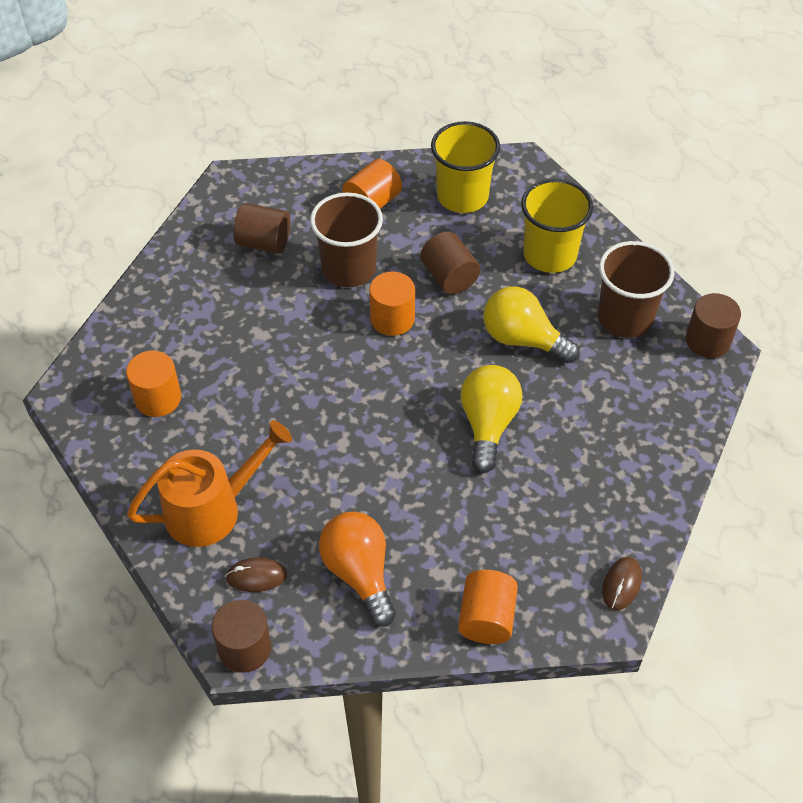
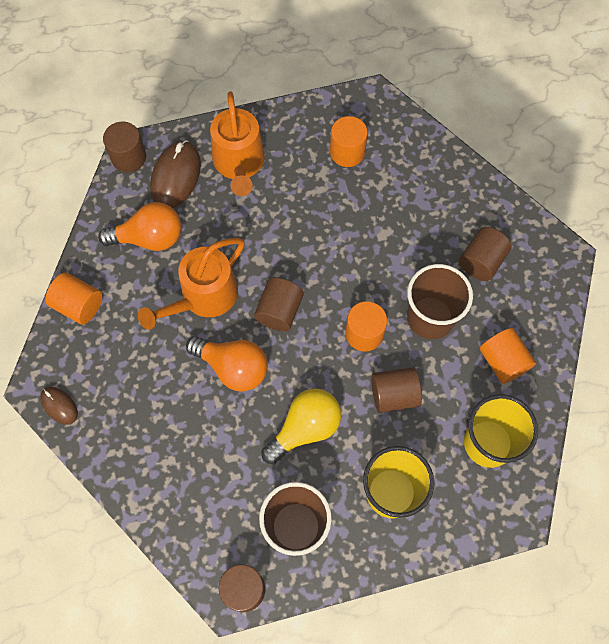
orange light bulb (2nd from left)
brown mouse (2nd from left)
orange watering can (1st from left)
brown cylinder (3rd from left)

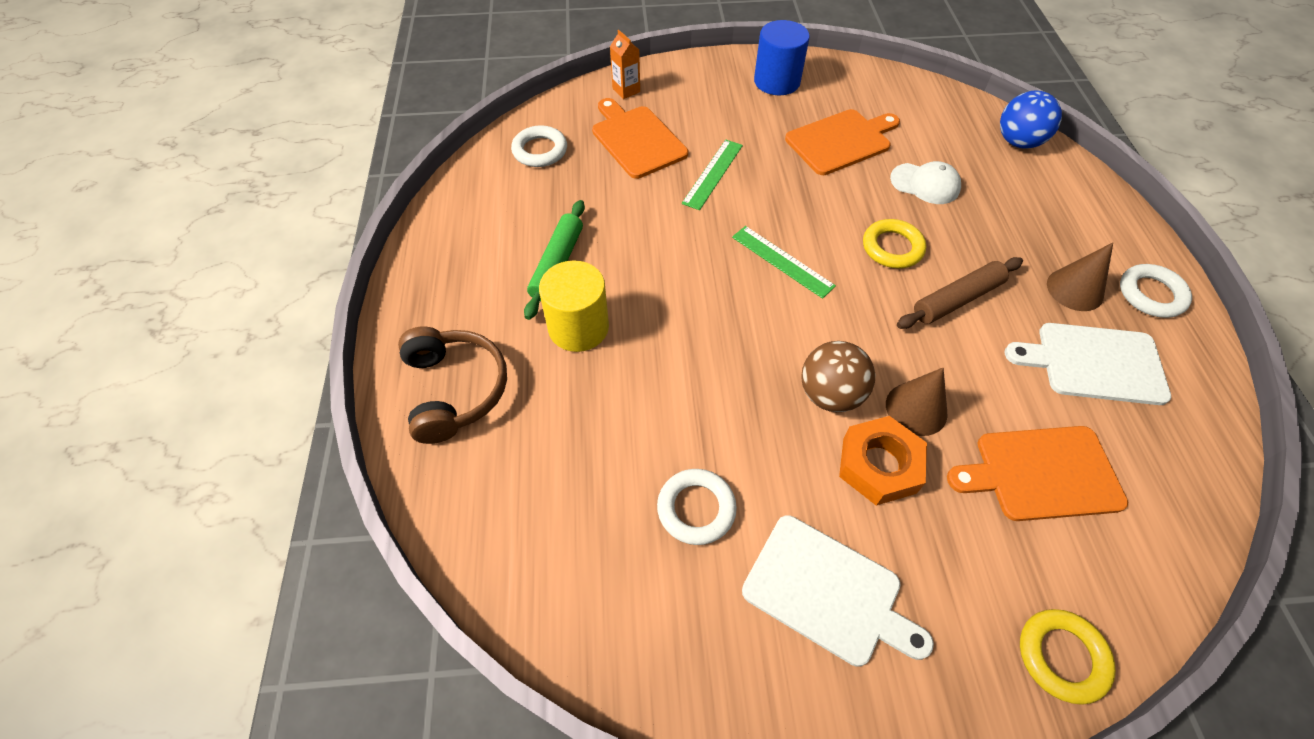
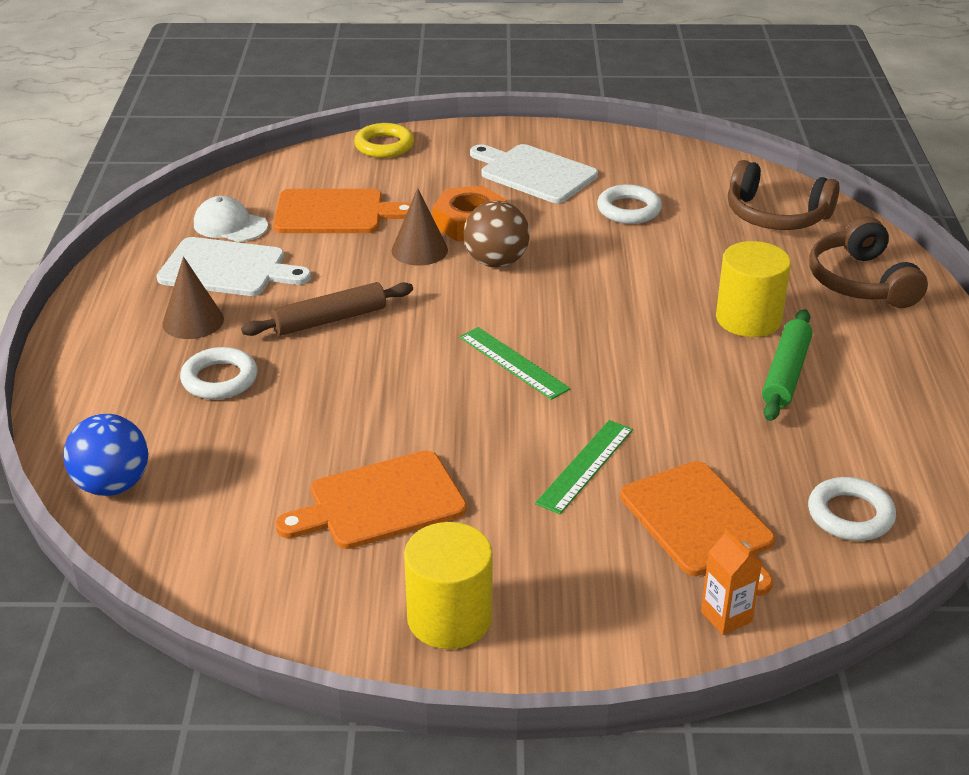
yellow cylinder (1st from left)
white cap
yellow ring (1st from left in the first image)
white ring (1st from left)
brown headphones (1st from left)

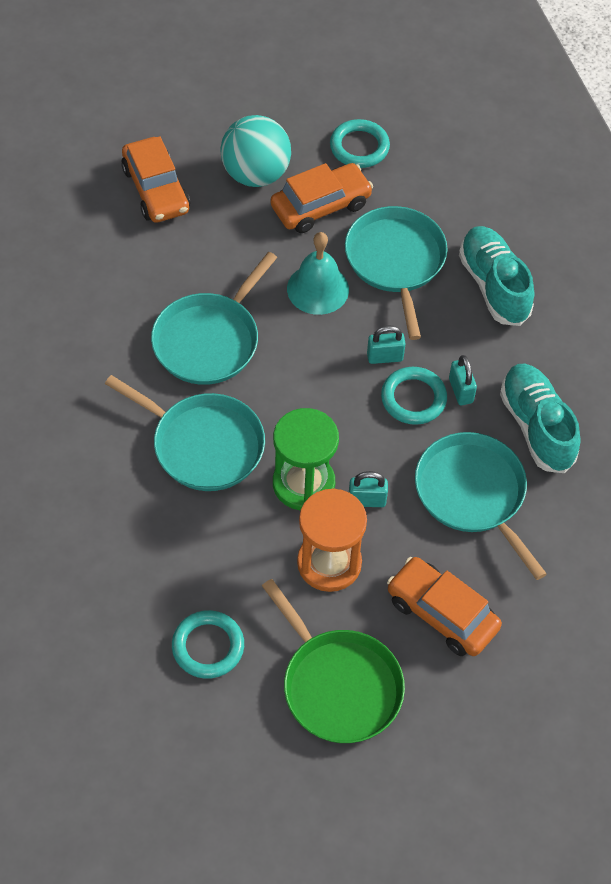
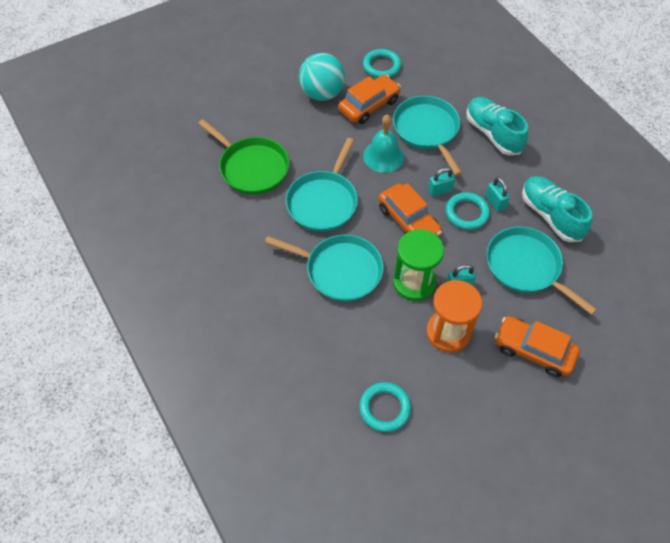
orange car (2nd from left)
green pan

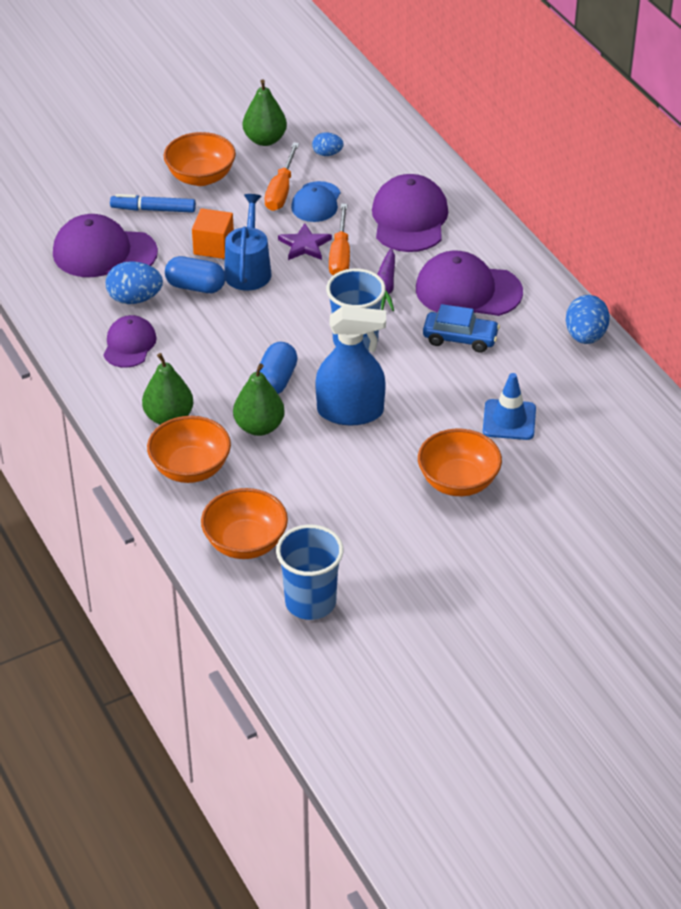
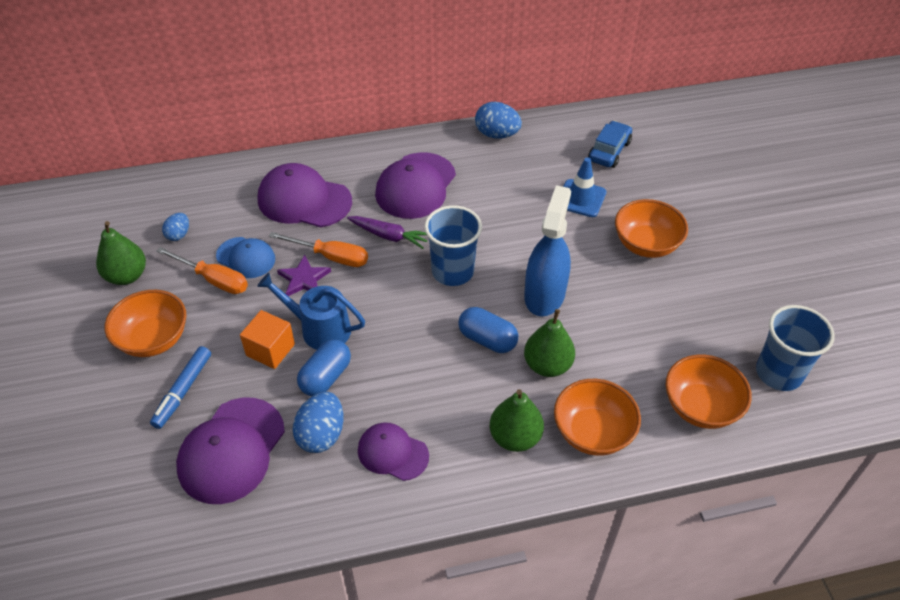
blue car

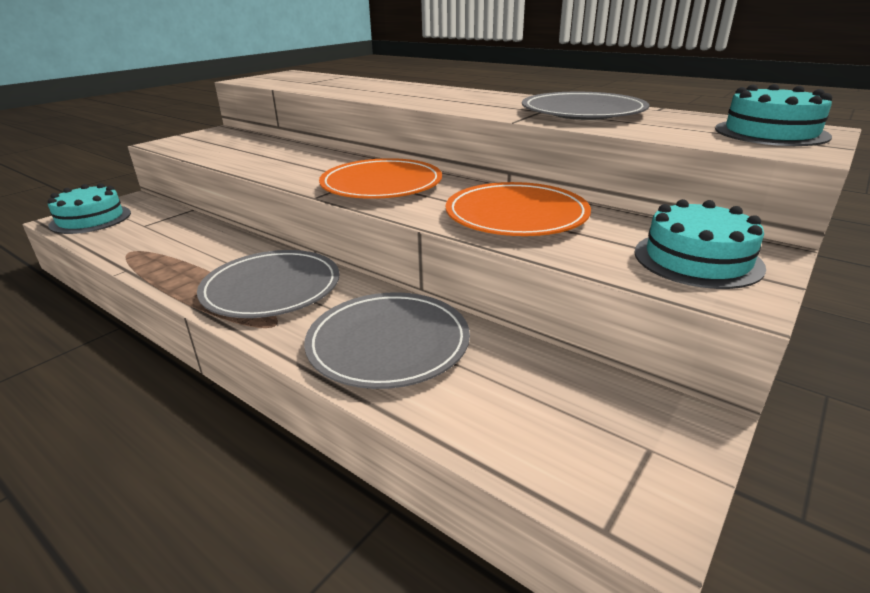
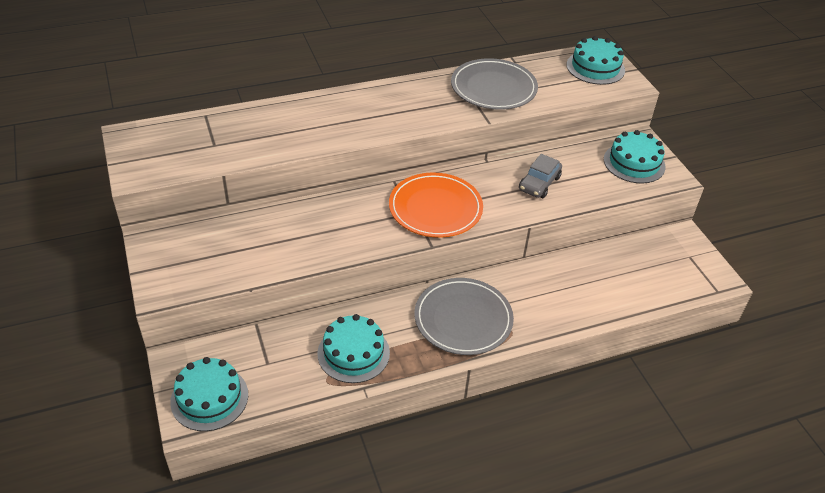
grey car
grey plate (2nd from left in the first image)
turquoise cake (2nd from left)

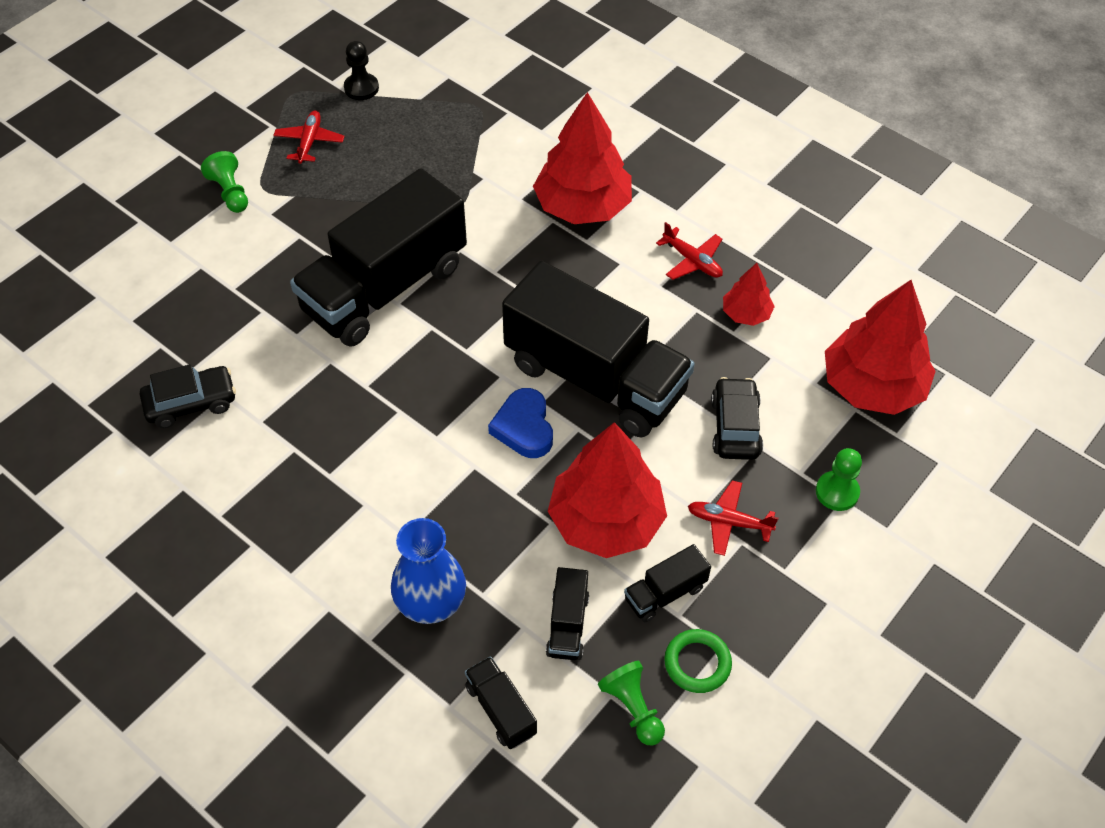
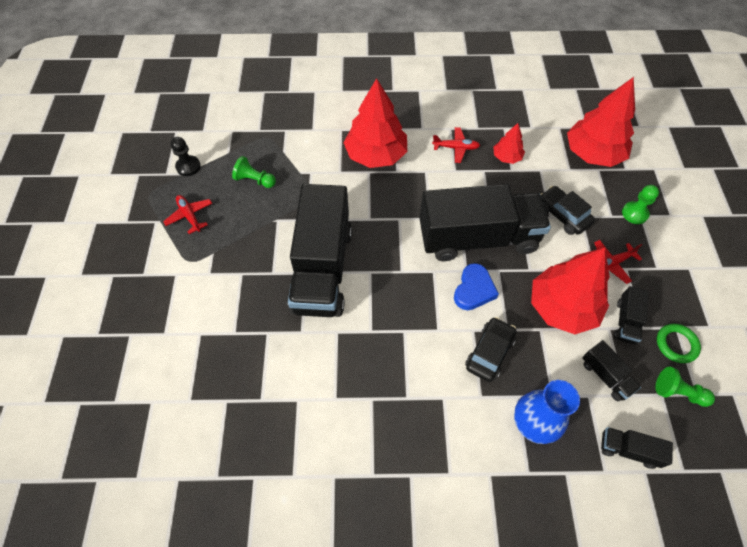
green pawn (1st from left)
black car (1st from left)
blue heart

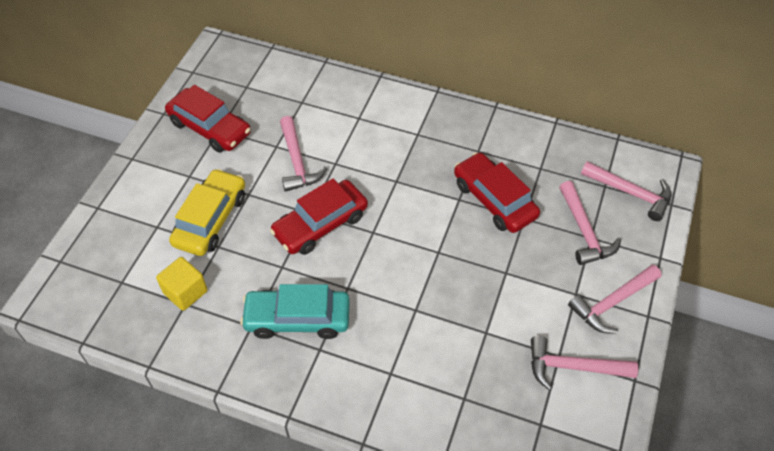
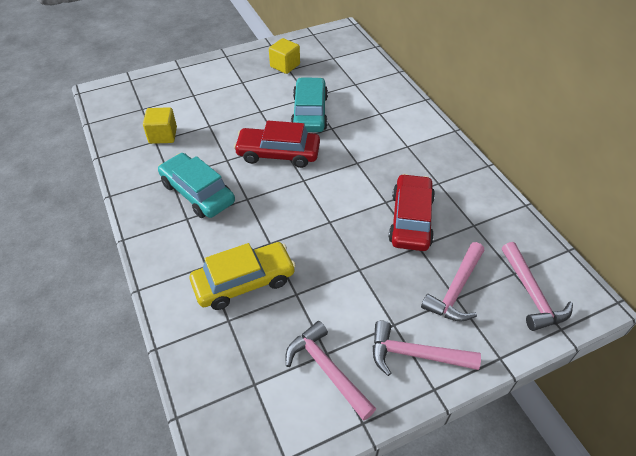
yellow cube (2nd from left)
turquoise car (2nd from left)
yellow car

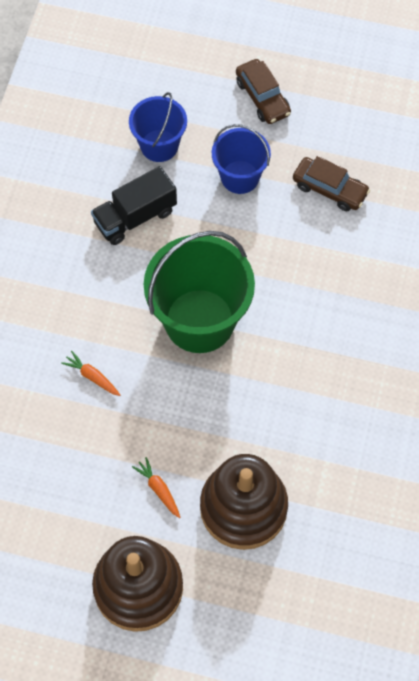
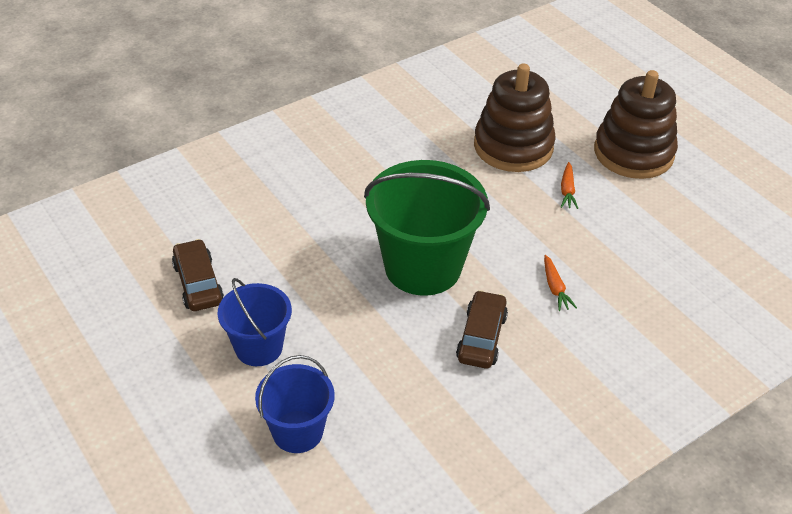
brown car (2nd from left)
black truck

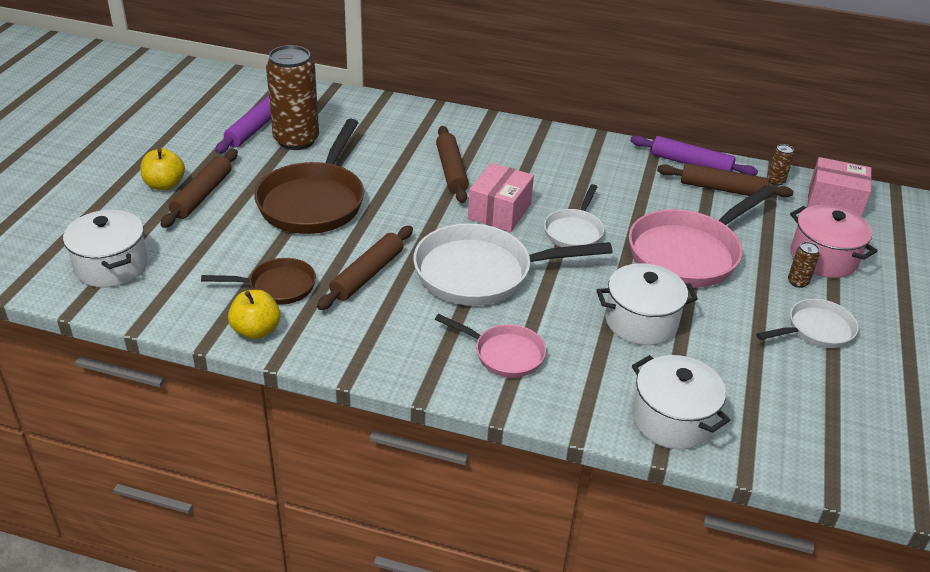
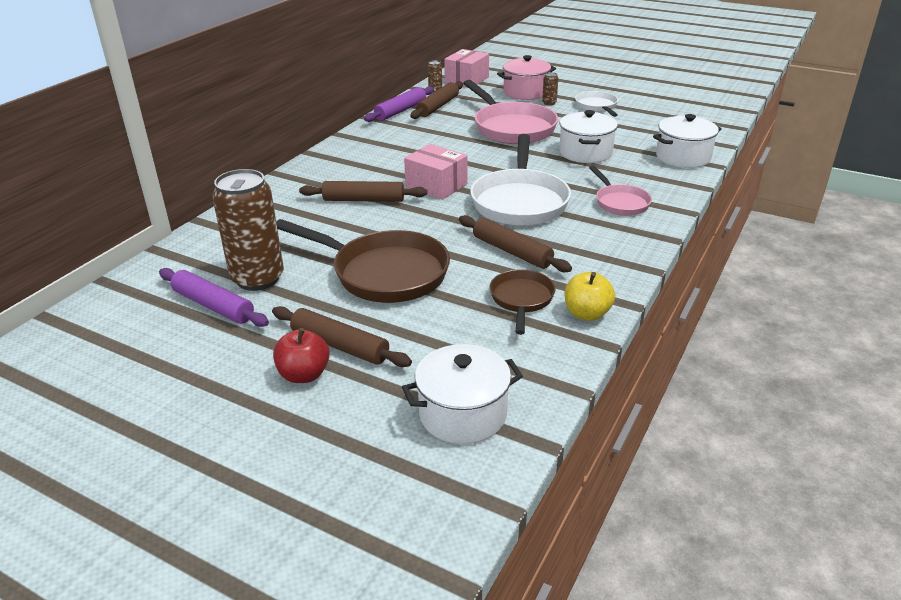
red apple
white pan (2nd from left in the first image)
pink pan (2nd from left)

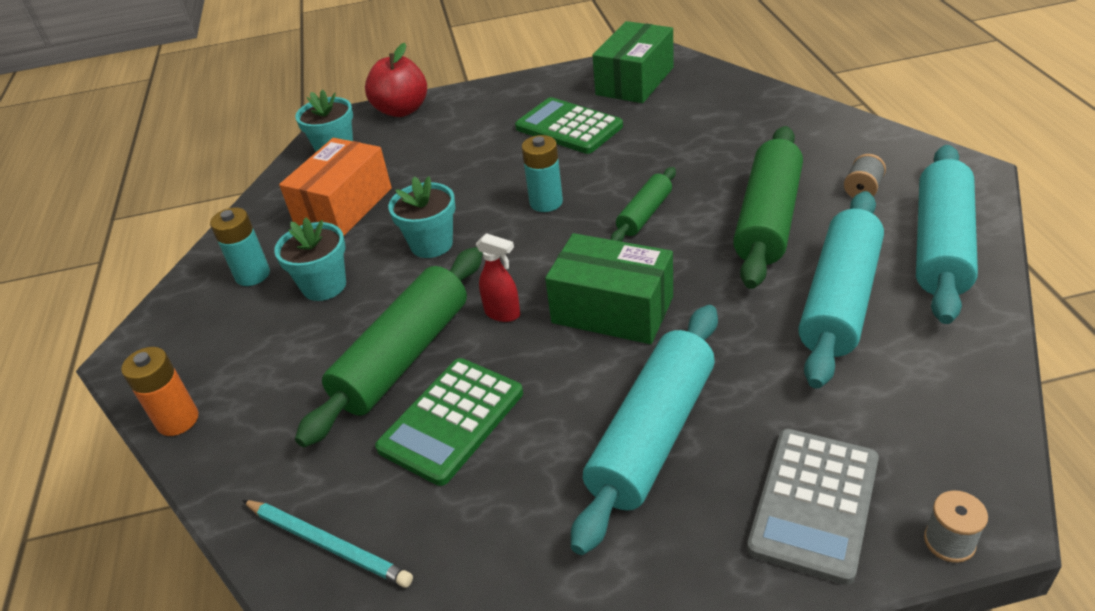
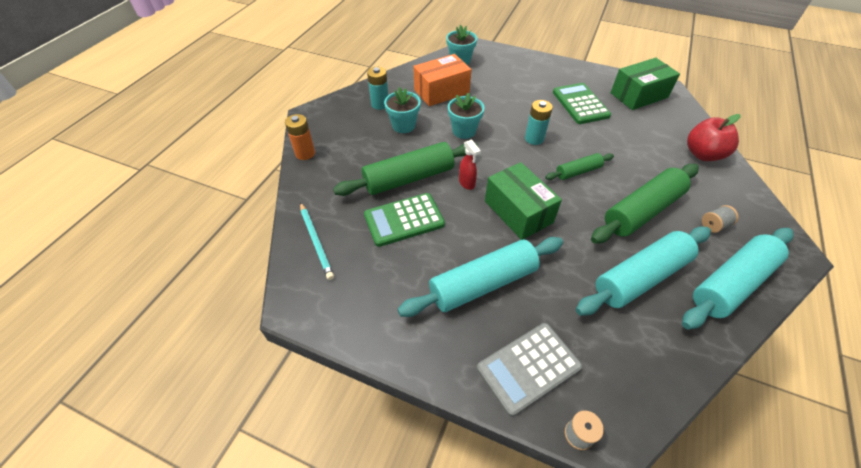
red apple

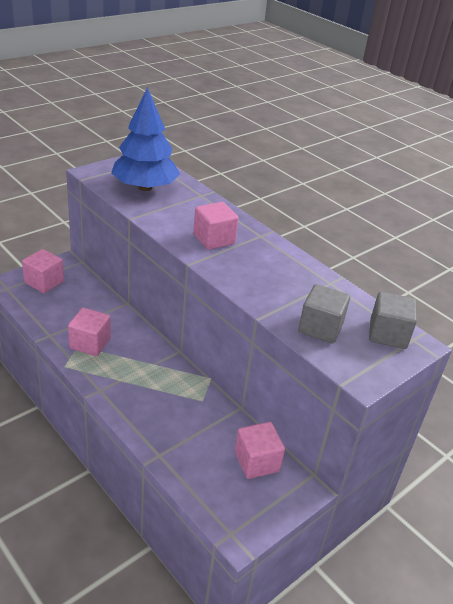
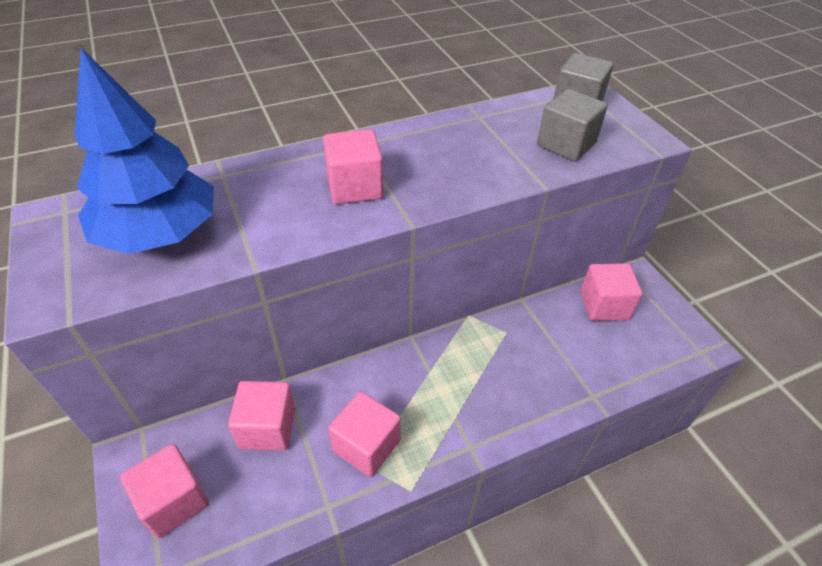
pink cube (2nd from left)

